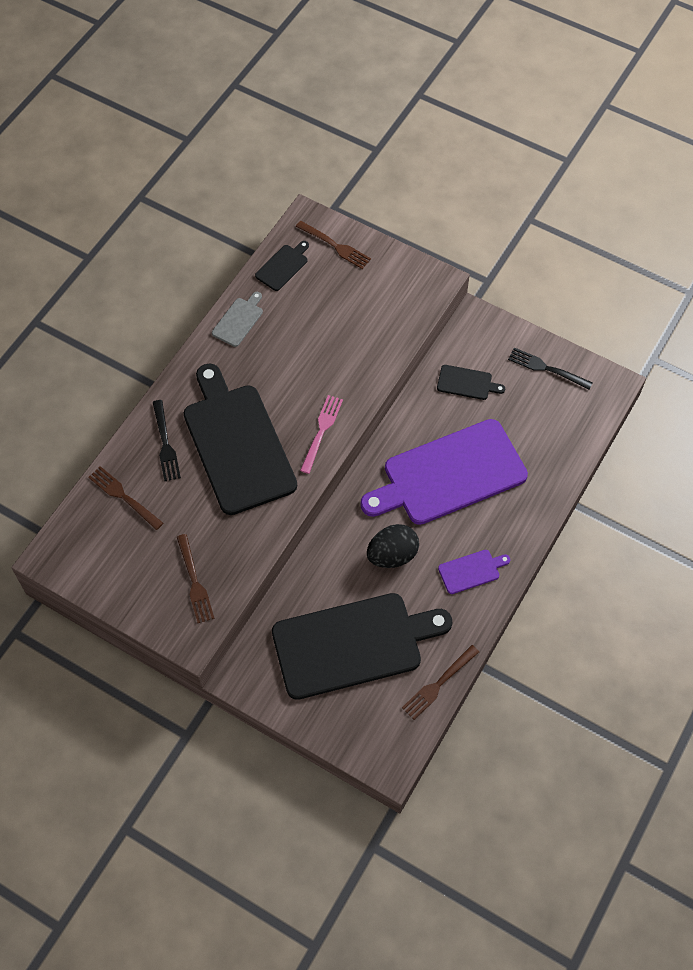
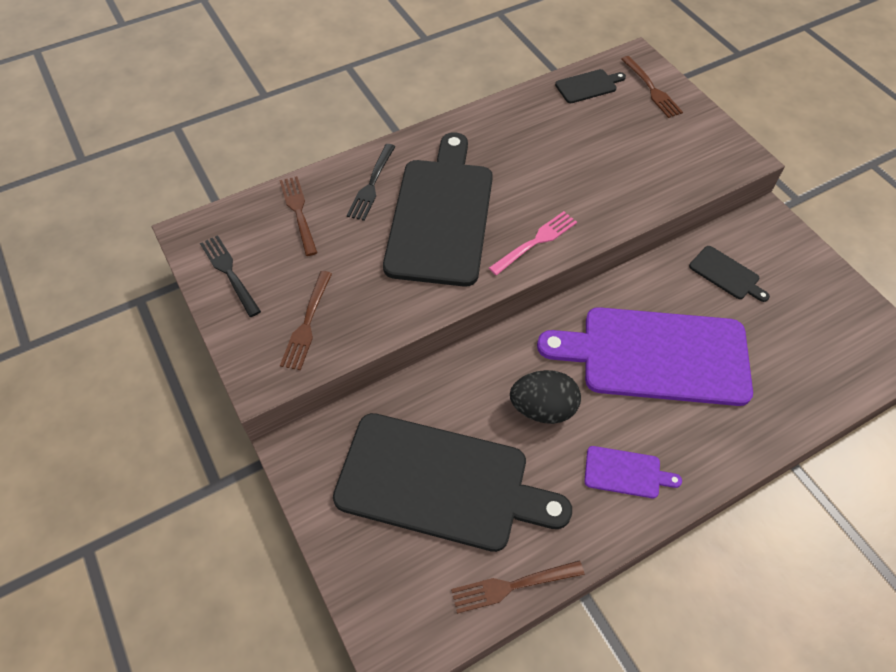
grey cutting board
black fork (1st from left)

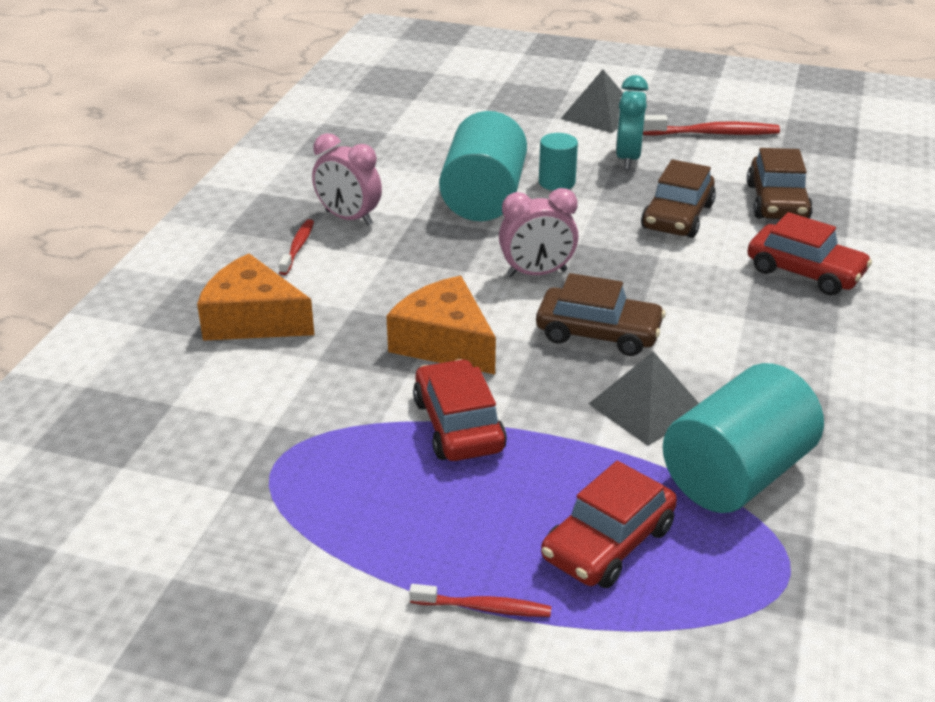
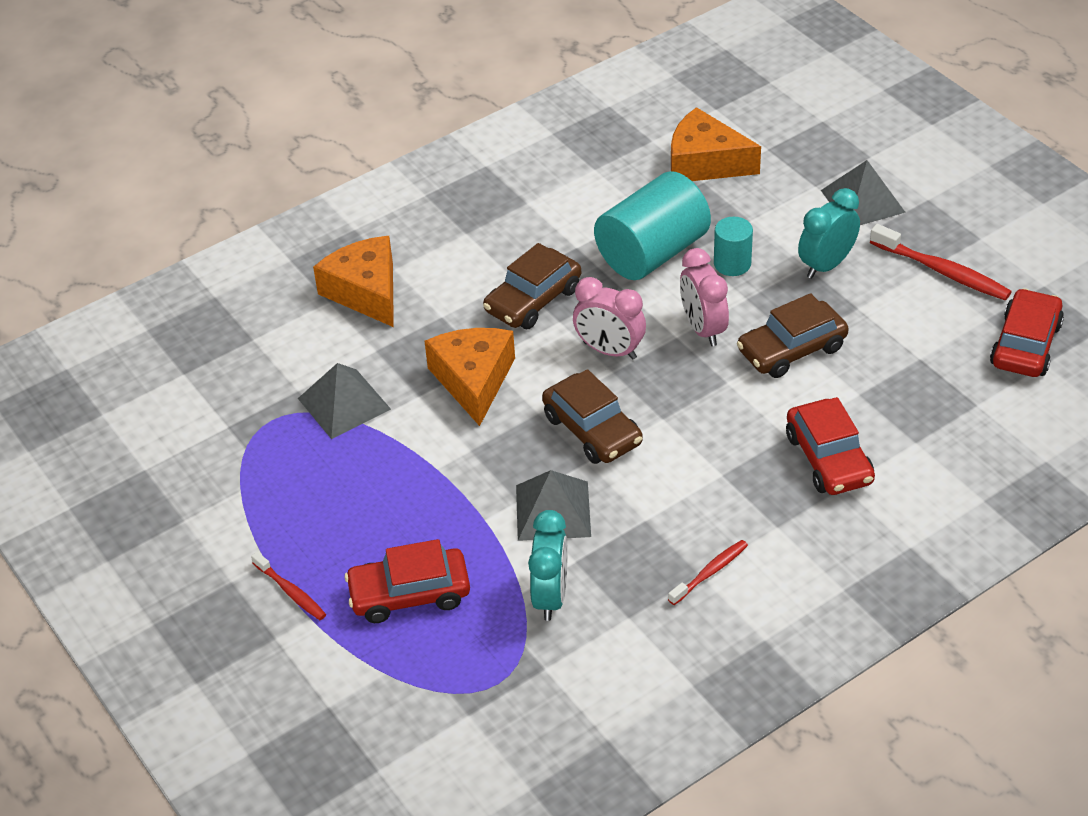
pink clock (2nd from left)
brown car (1st from left)
red toothbrush (2nd from left)
red car (3rd from left)
turquoise clock (1st from left)
orange cheese (3rd from left)
grey pyramid (1st from left)

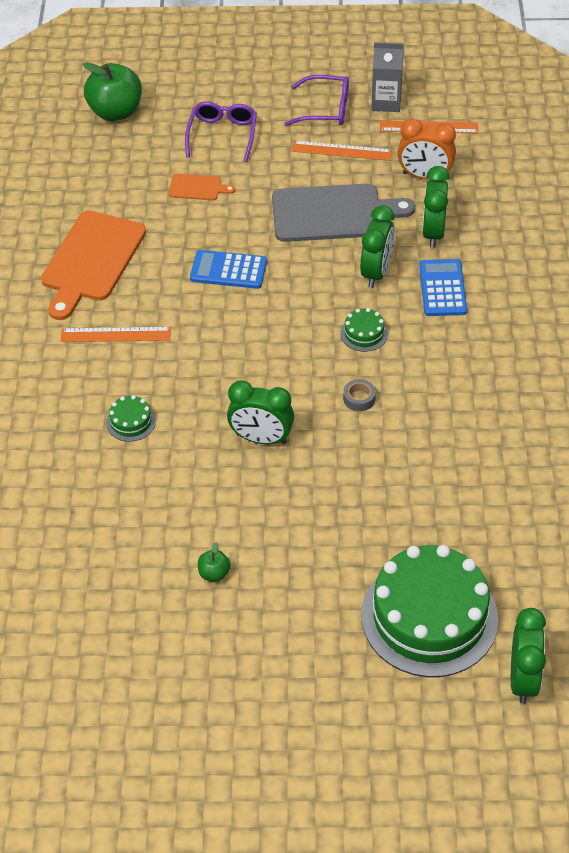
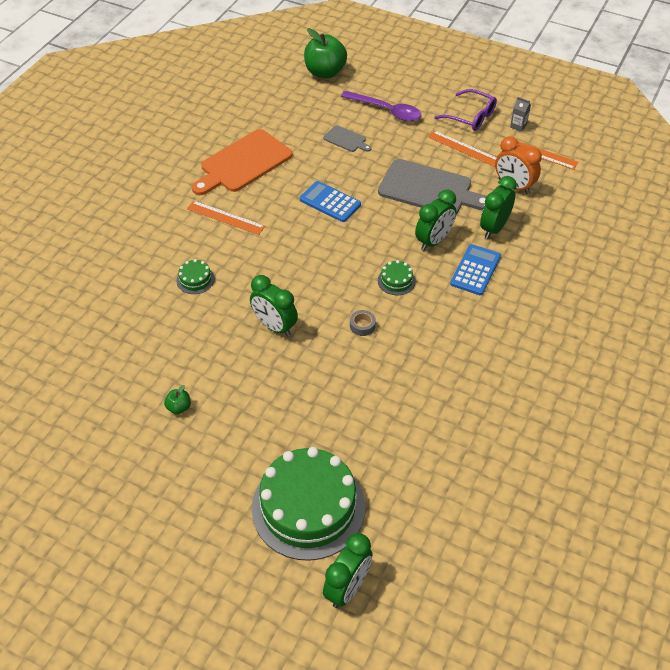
grey carton
purple spoon
grey cutting board (1st from left)

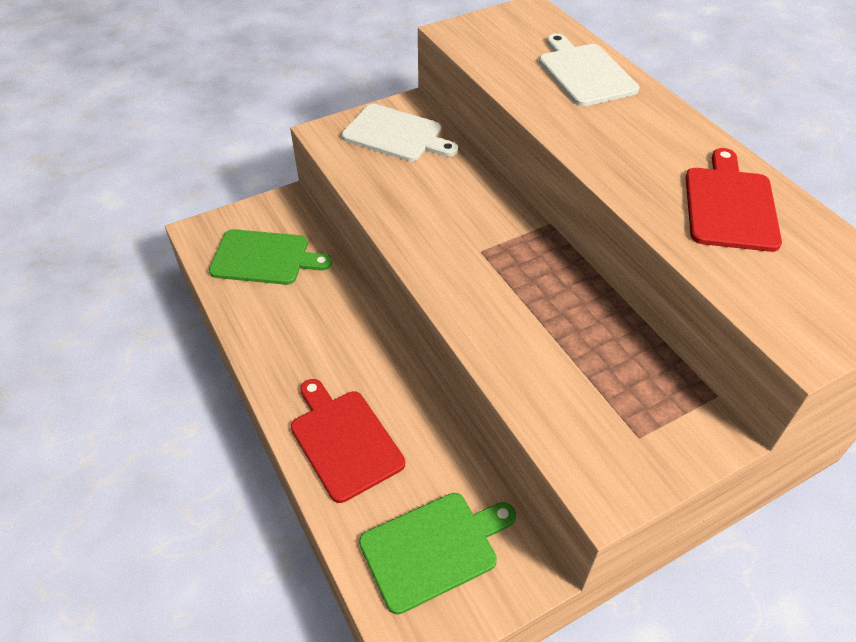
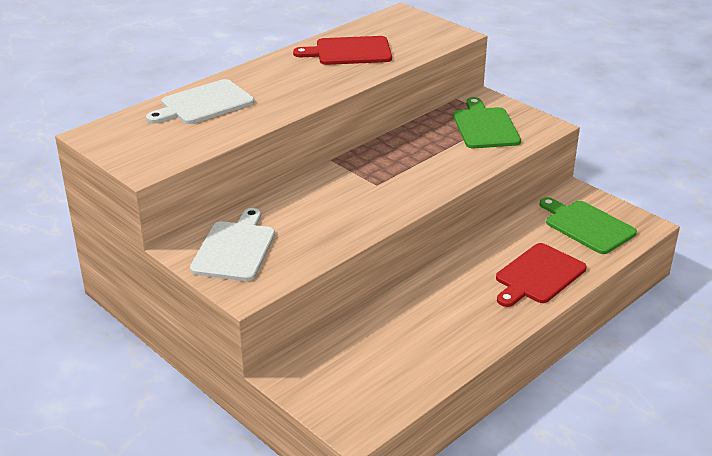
green cutting board (1st from left)

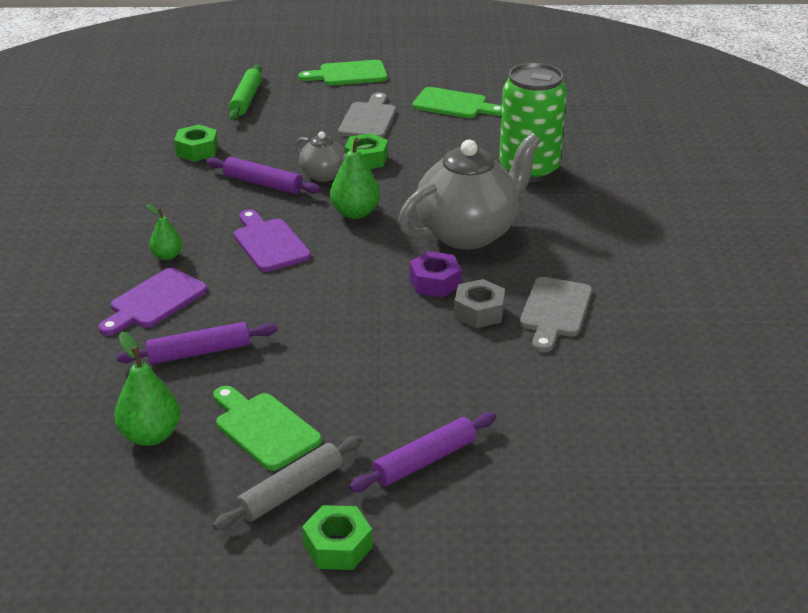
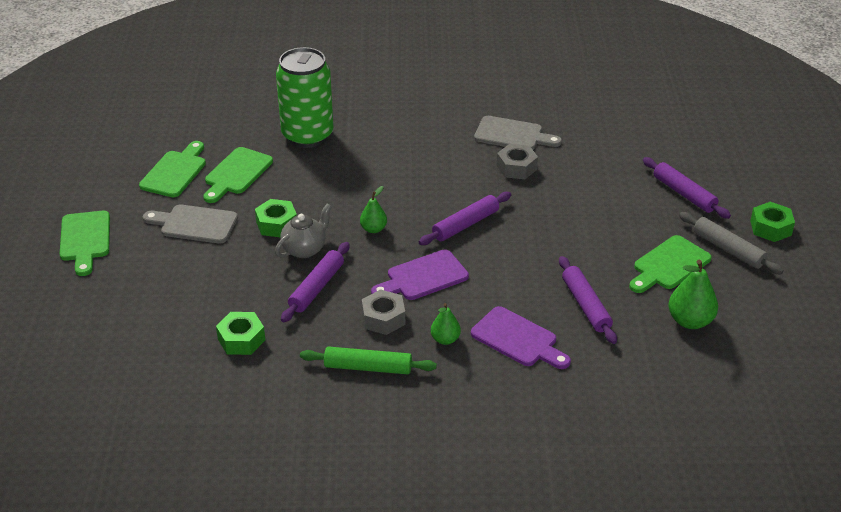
green rolling pin
grey teapot (2nd from left in the first image)
green pear (1st from left)
purple nut
green cutting board (3rd from left)
purple rolling pin (2nd from left)
grey nut (1st from left)

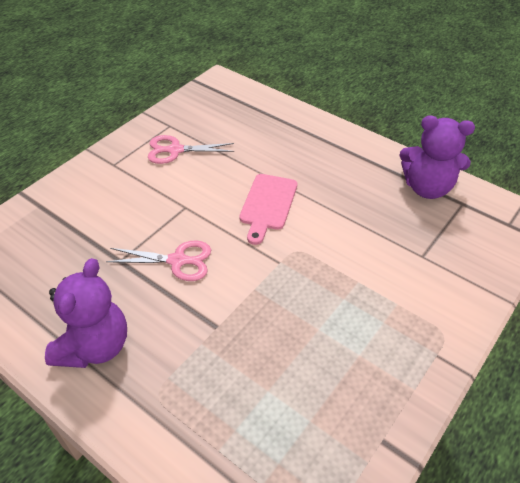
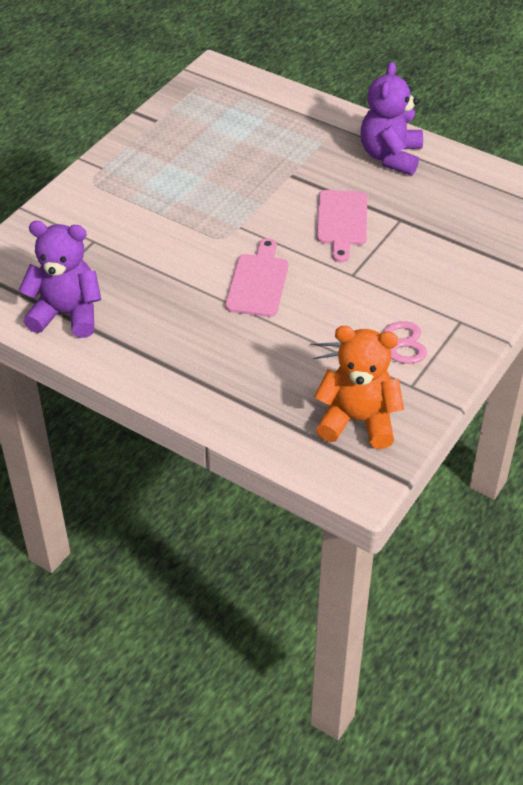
pink cutting board (2nd from left)
orange teddy bear

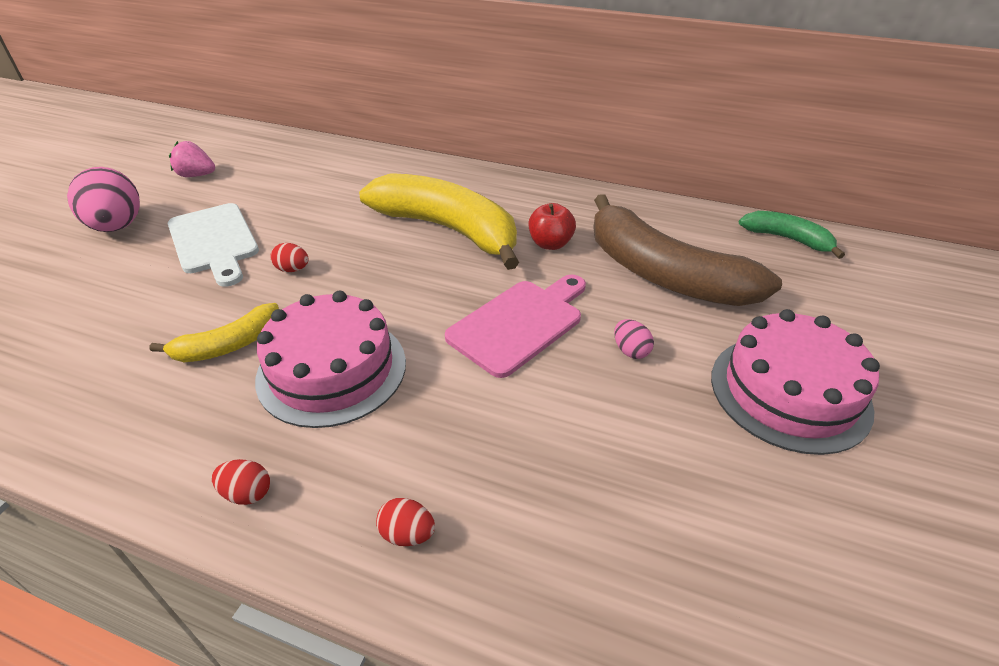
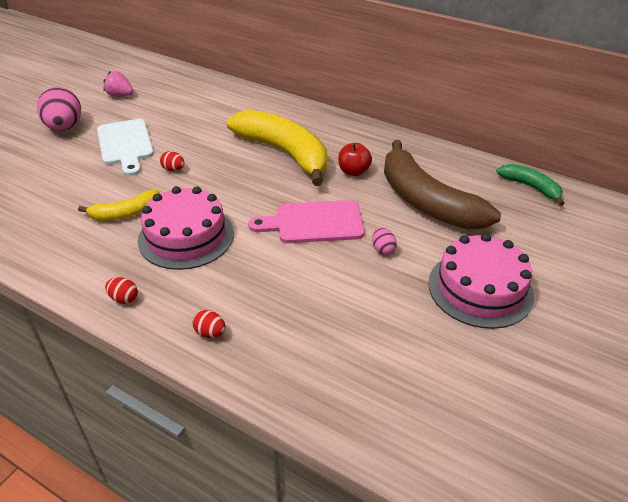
pink cutting board

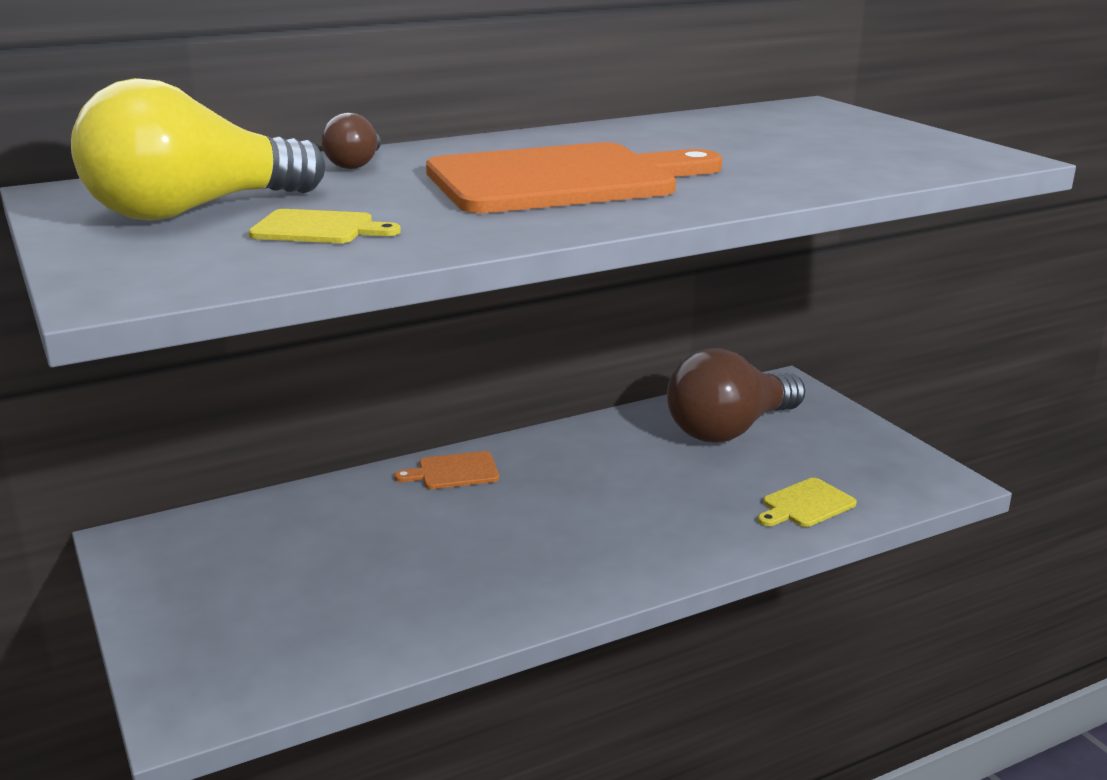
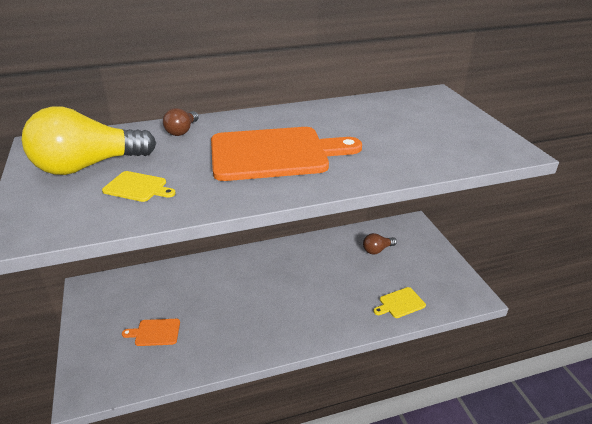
brown light bulb (2nd from left)
orange cutting board (1st from left)

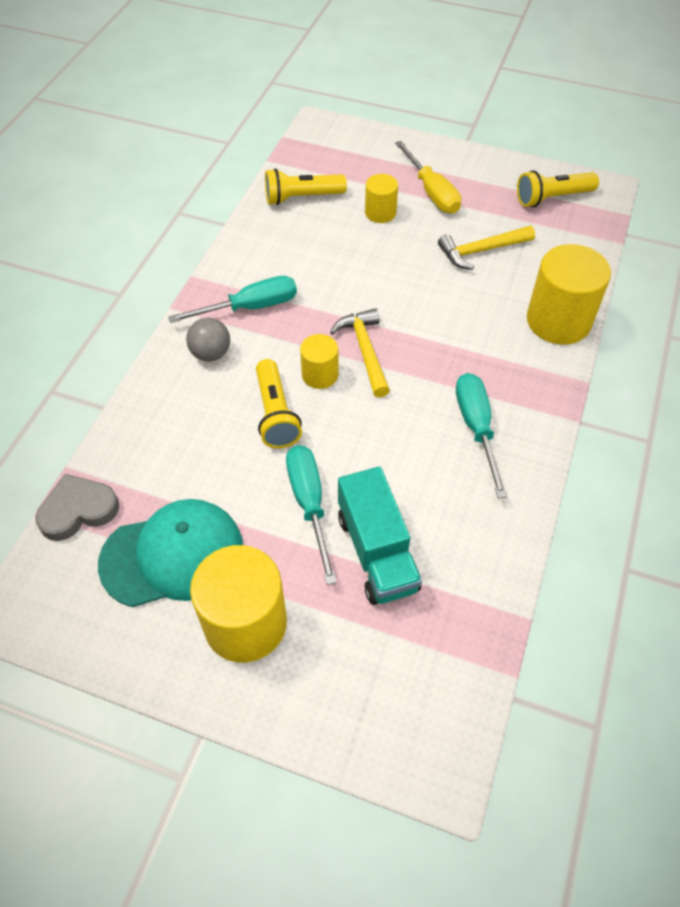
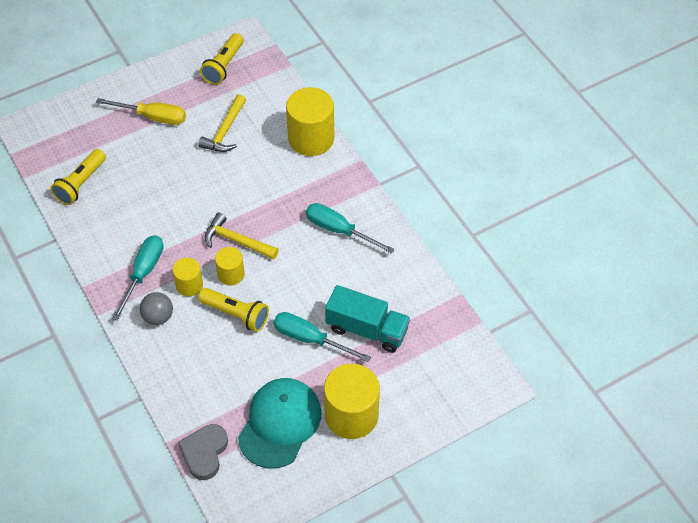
yellow cylinder (1st from left)

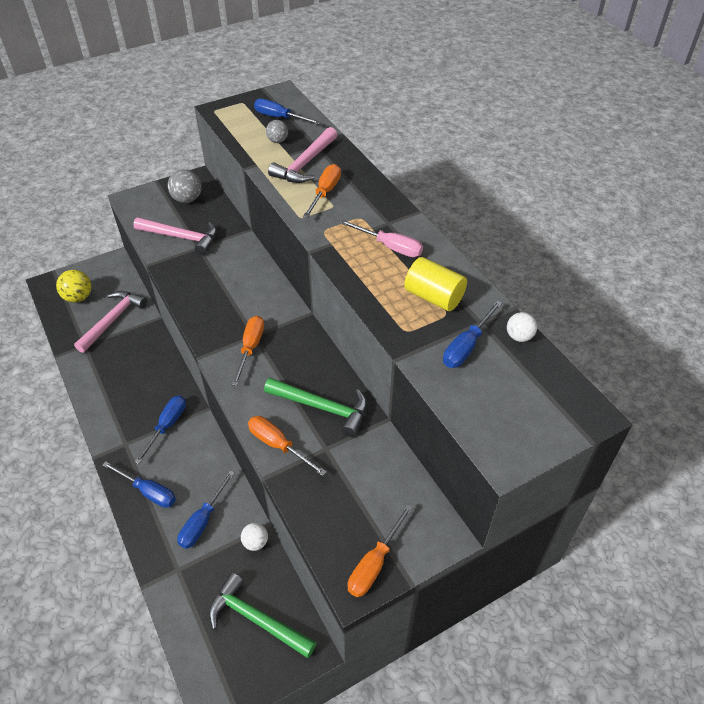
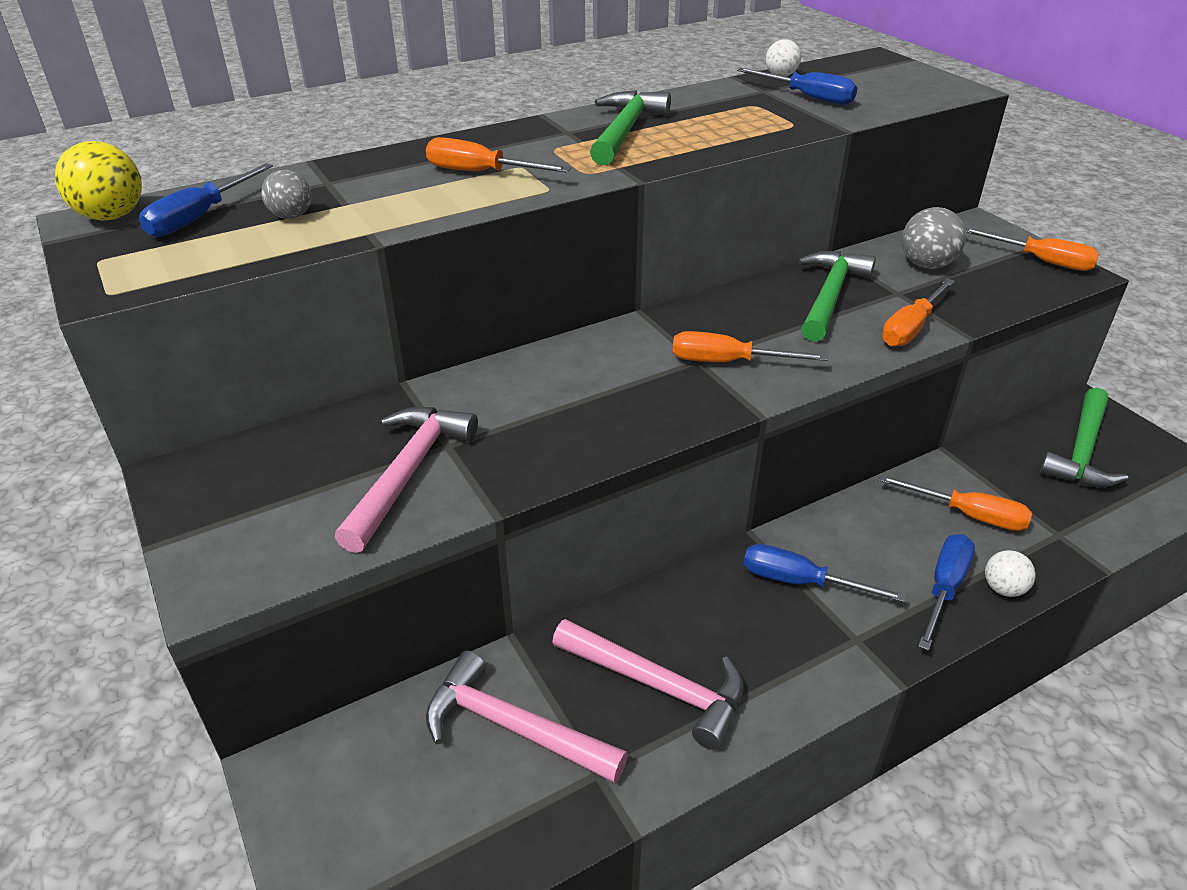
pink hammer (3rd from left)
grey ball (2nd from left)
green hammer (1st from left)
yellow cylinder
yellow ball
orange screwdriver (4th from left)
white ball (2nd from left)

